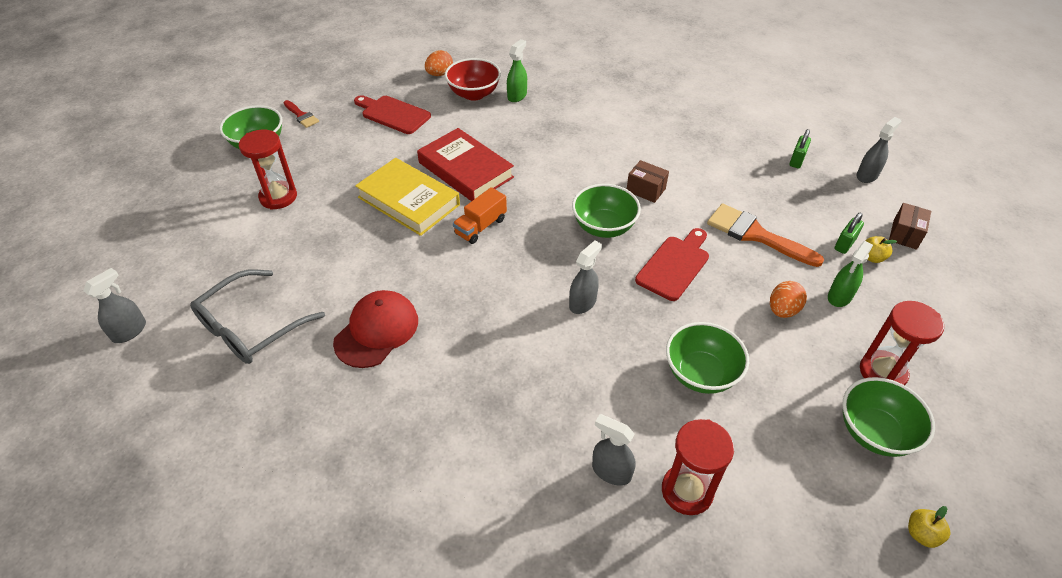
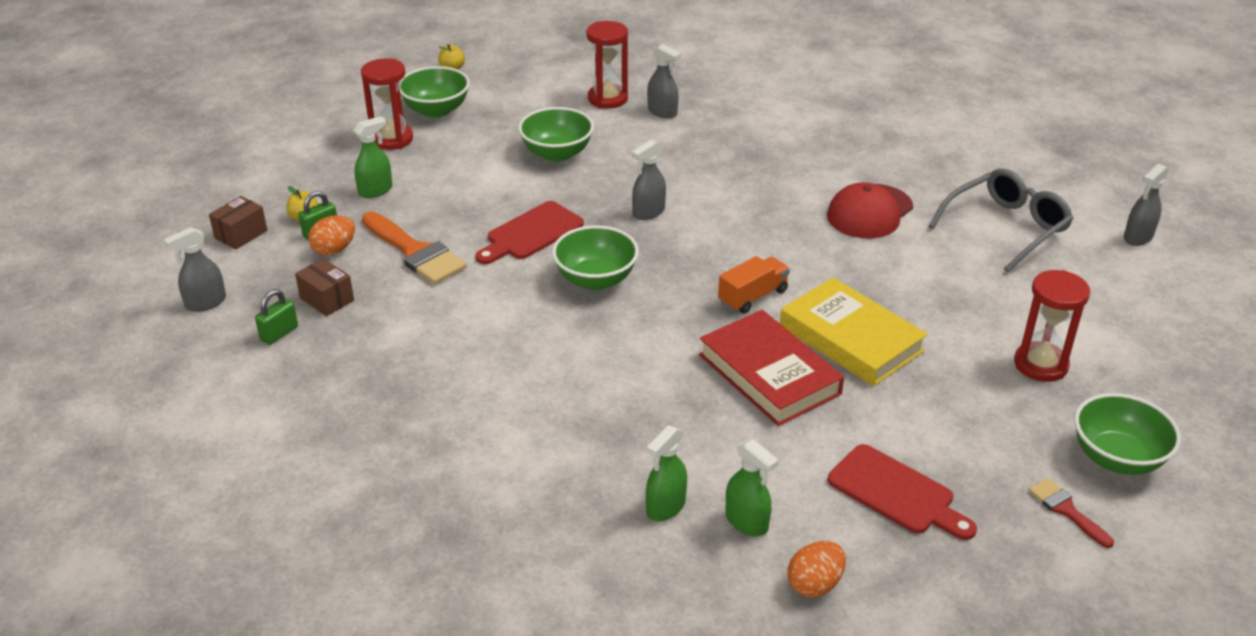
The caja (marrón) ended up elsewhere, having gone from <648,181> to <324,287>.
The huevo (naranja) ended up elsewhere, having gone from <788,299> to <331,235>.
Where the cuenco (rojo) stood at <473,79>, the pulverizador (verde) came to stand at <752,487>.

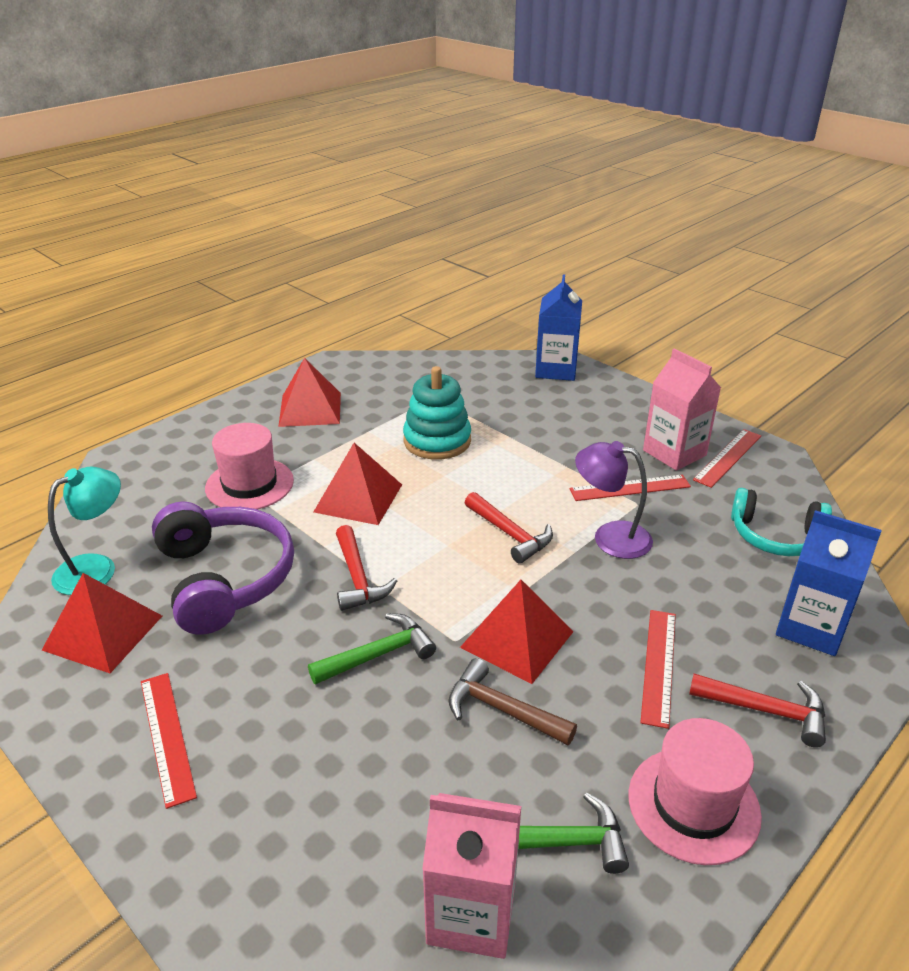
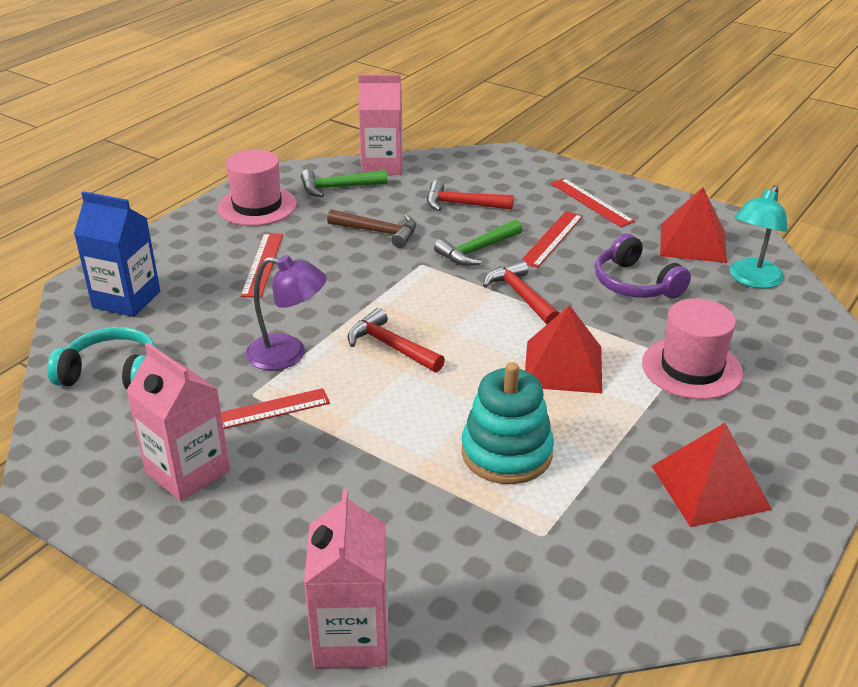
What was the cartón de leche (azul) at <558,327> turned into the cartón de leche (rosa) at <346,578>.
The martillo (rojo) ended up elsewhere, having gone from <757,710> to <470,195>.
The regla (rojo) ended up elsewhere, having gone from <727,458> to <552,239>.
The size of the auriculares (morado) at <223,568> changed by a factor of 0.66.
The second view lost the pirámide (rojo) at <517,632>.

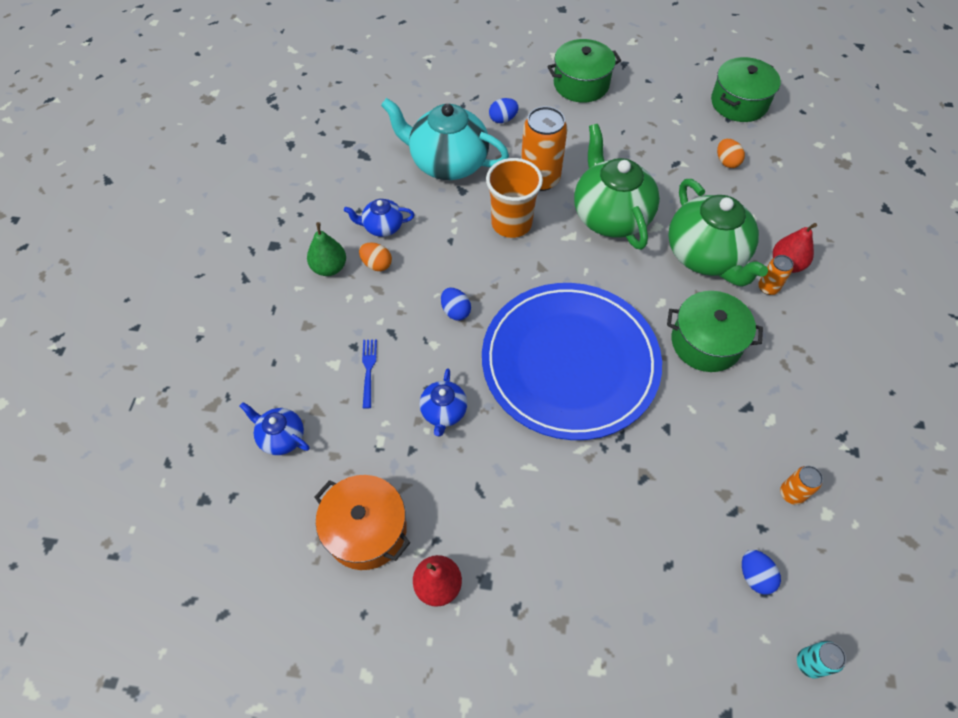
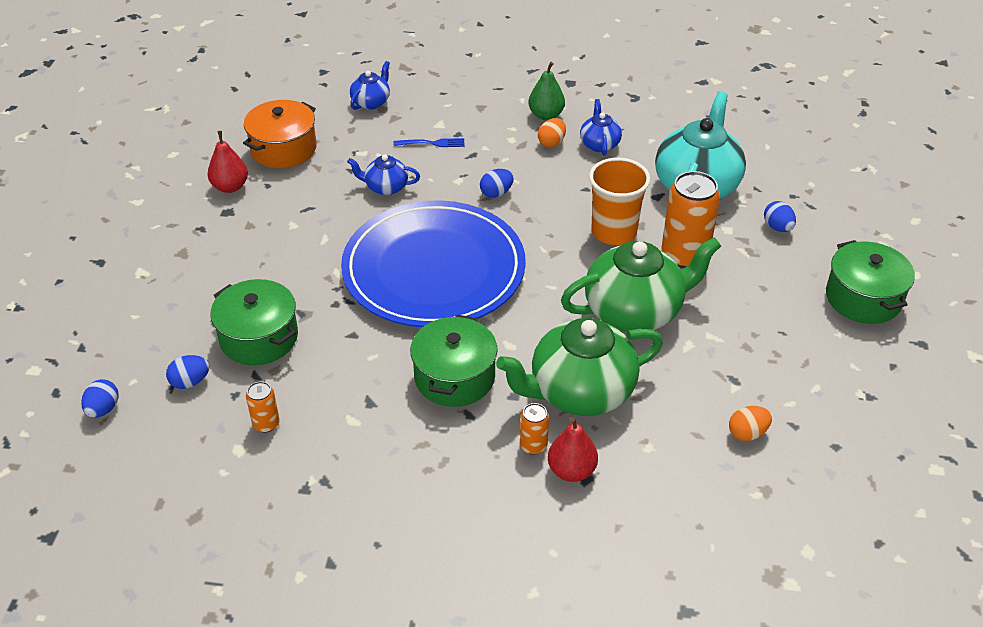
Where the lata (turquesa) stood at <821,659>, the huevo (azul) came to stand at <100,398>.
The olla (verde) ended up elsewhere, having gone from <746,89> to <254,322>.

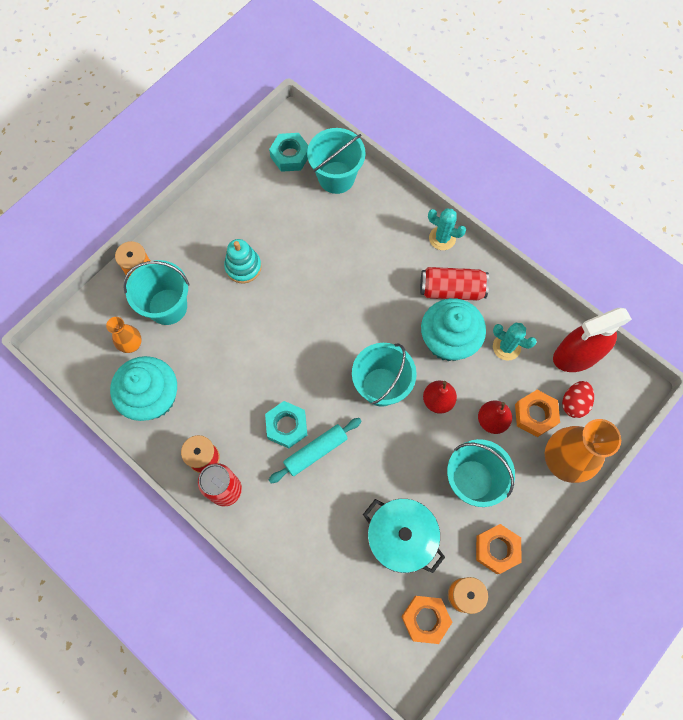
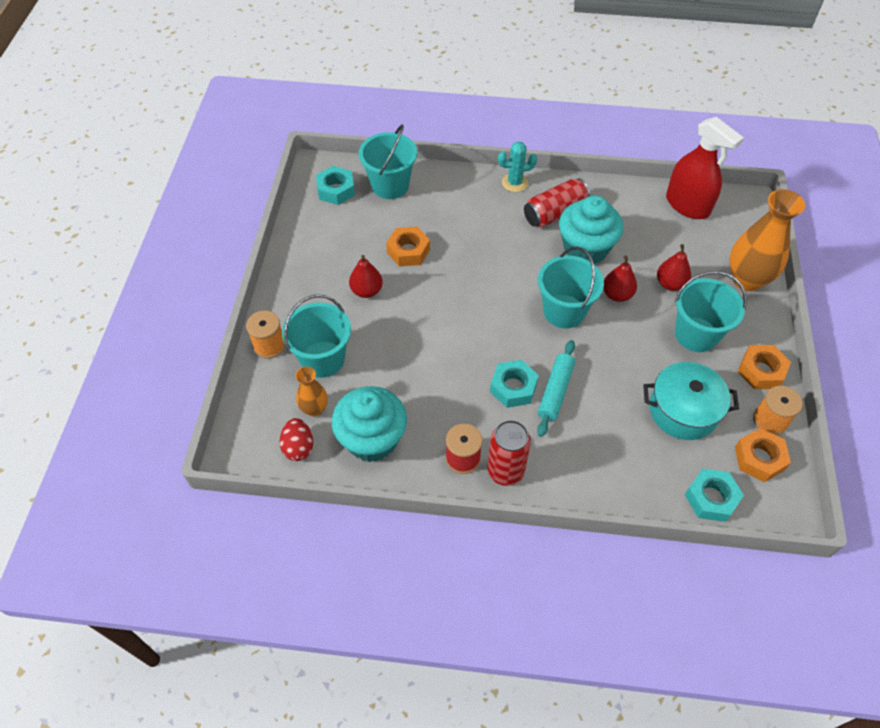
The huevo (rojo) ended up elsewhere, having gone from <578,399> to <296,439>.
Where the juguete apilable (turquesa) stood at <243,261>, the pera (rojo) came to stand at <366,276>.
The tuerca (naranja) ended up elsewhere, having gone from <537,413> to <408,247>.
The pulverizador (rojo) at <592,340> ended up facing another way, 75 degrees counterclockwise from before.
The second view gained the tuerca (turquesa) at <714,495>.
The second view lost the cactus (turquesa) at <515,342>.

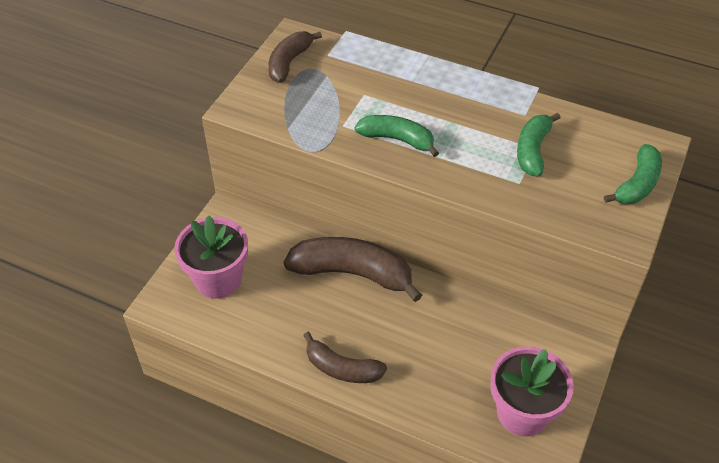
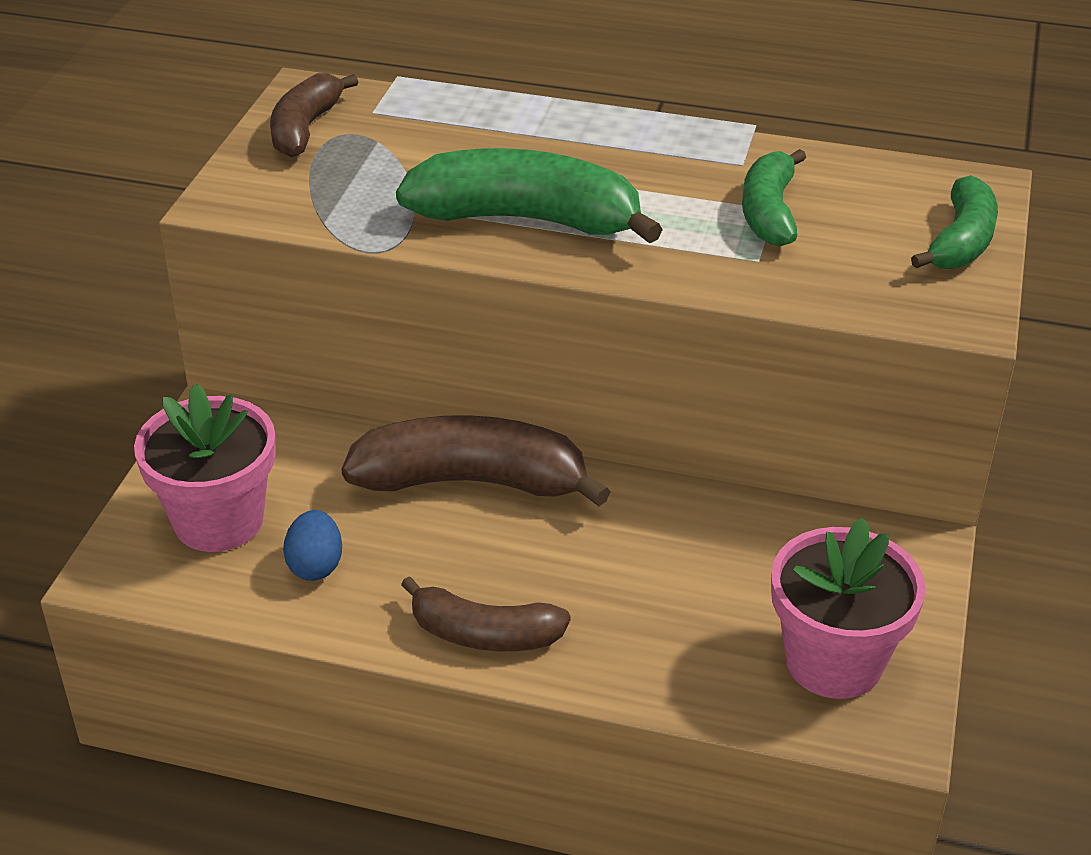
The second view gained the huevo (azul) at <312,545>.
The size of the plátano (verde) at <397,136> changed by a factor of 1.64.

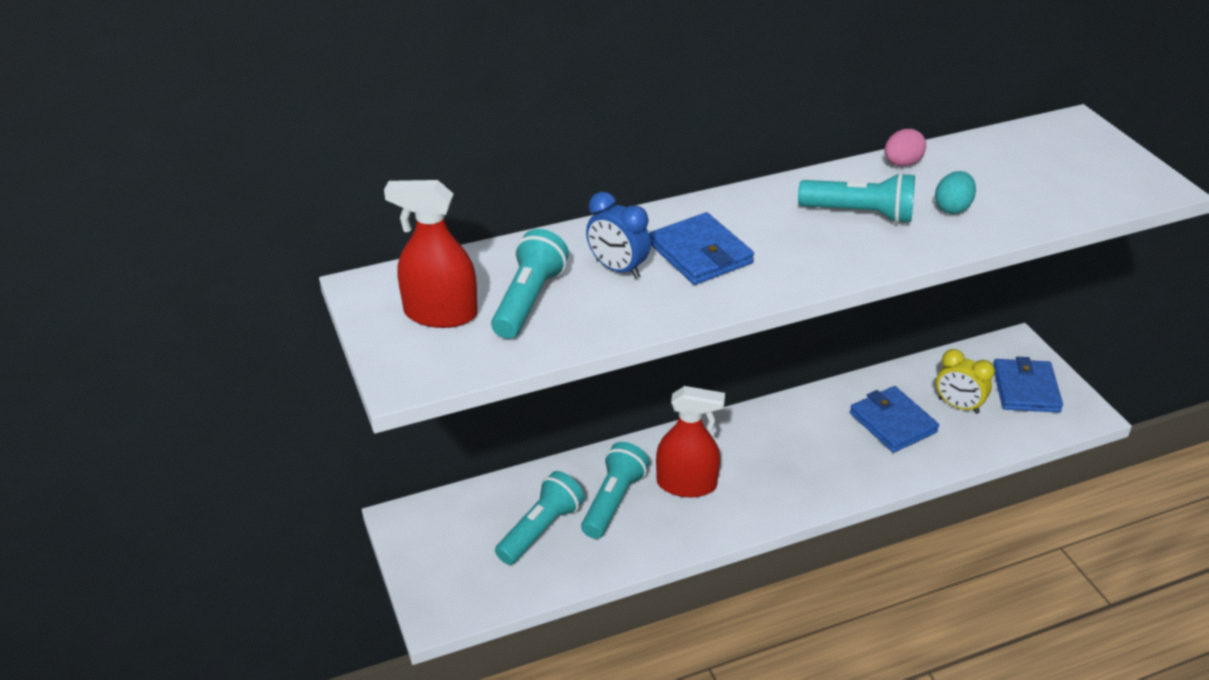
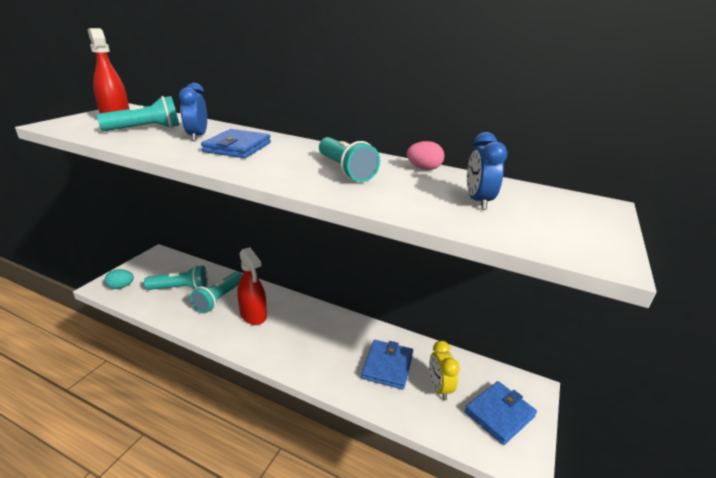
The huevo (turquesa) ended up elsewhere, having gone from <955,192> to <119,279>.
The lámpara de mano (turquesa) at <615,490> ended up facing another way, 135 degrees clockwise from before.
The second view gained the despertador (azul) at <487,171>.

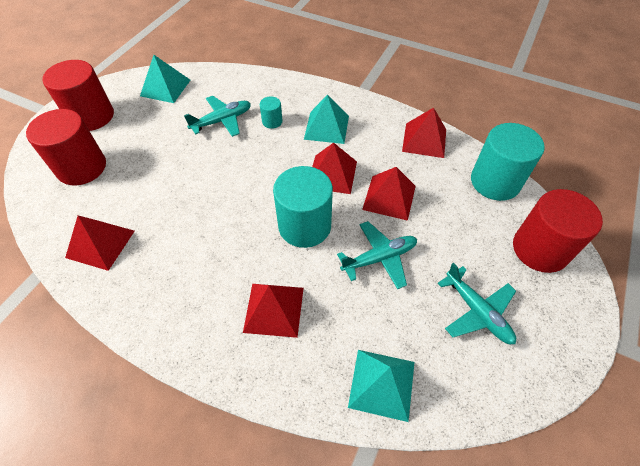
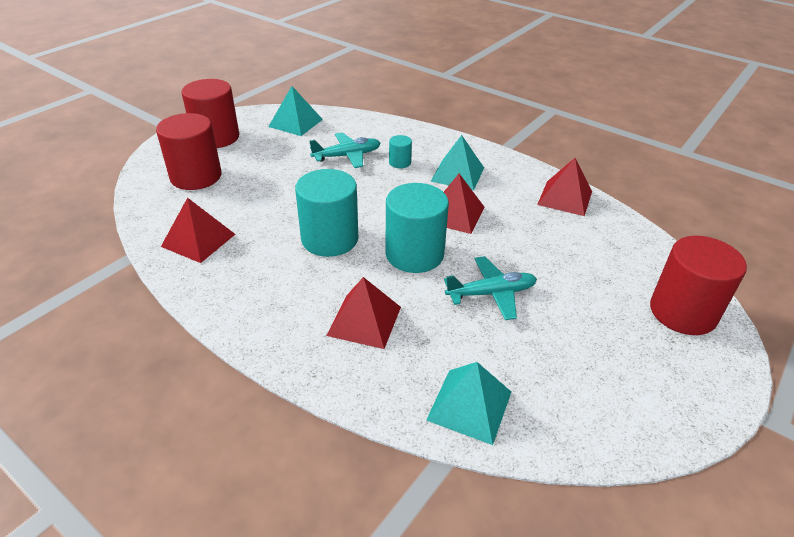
The cilindro (turquesa) ended up elsewhere, having gone from <508,162> to <326,213>.
The second view lost the pirámide (rojo) at <389,194>.
The second view lost the avión (turquesa) at <477,303>.

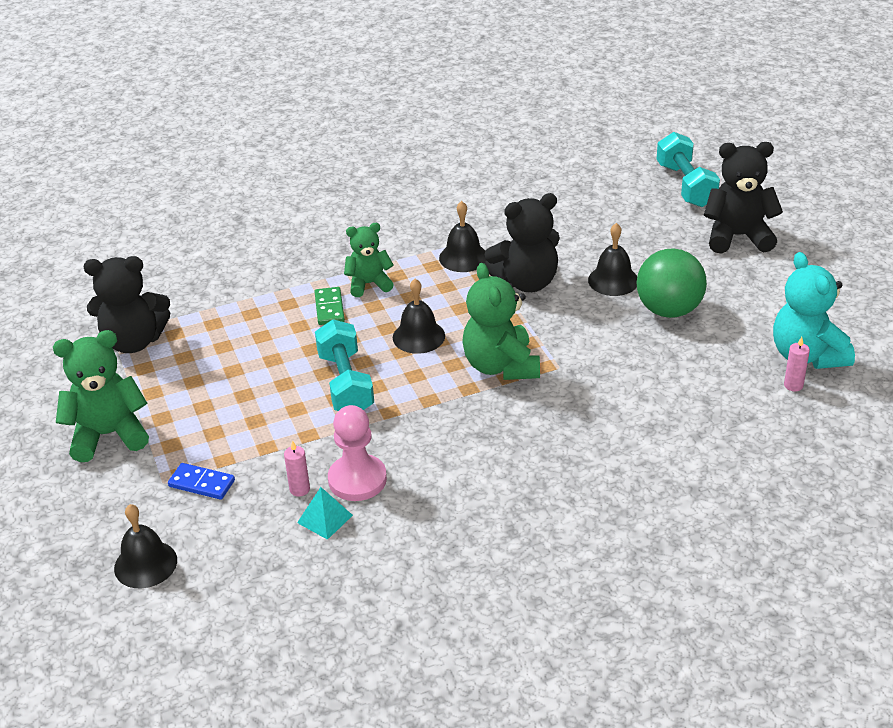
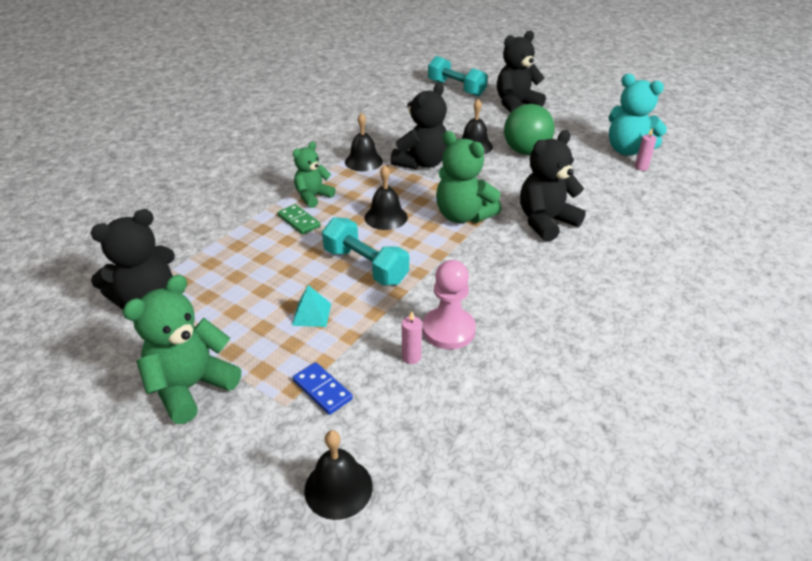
The pirámide (turquesa) ended up elsewhere, having gone from <325,513> to <311,306>.
The ficha de dominó (azul) at <201,481> ended up facing another way, 60 degrees clockwise from before.
The second view gained the osito (negro) at <553,186>.

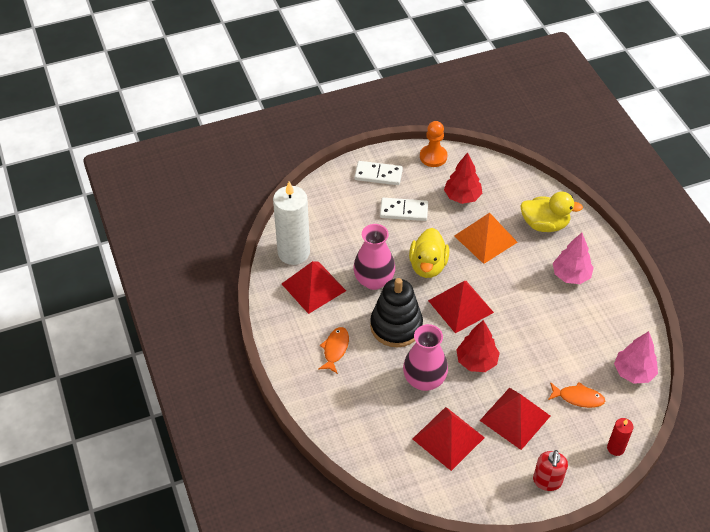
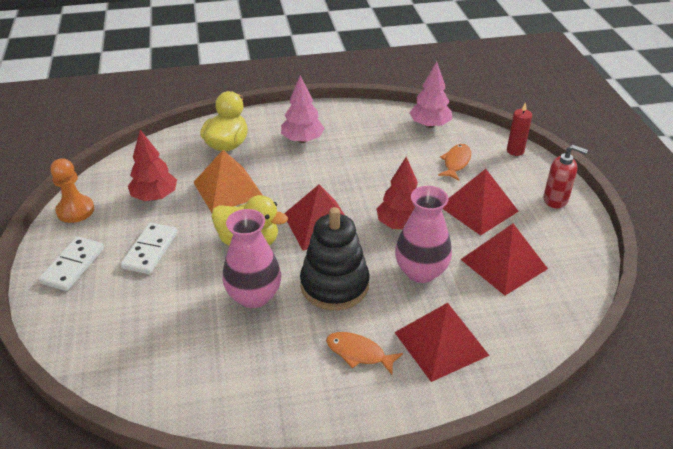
The pirámide (rojo) ended up elsewhere, having gone from <314,287> to <442,342>.
The second view lost the vela (blanco) at <291,223>.

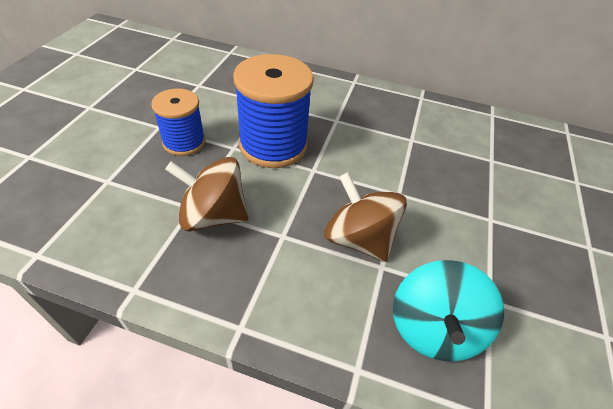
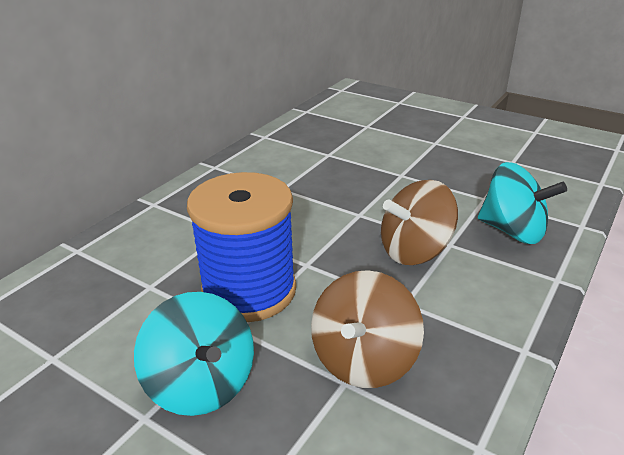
Where the carrete (azul) stood at <178,122>, the peonza (turquesa) came to stand at <194,354>.

